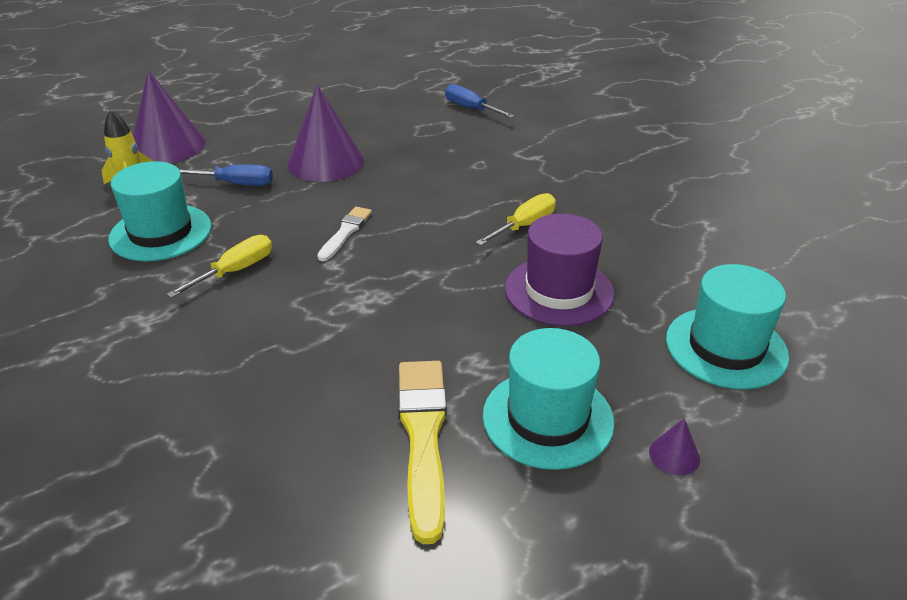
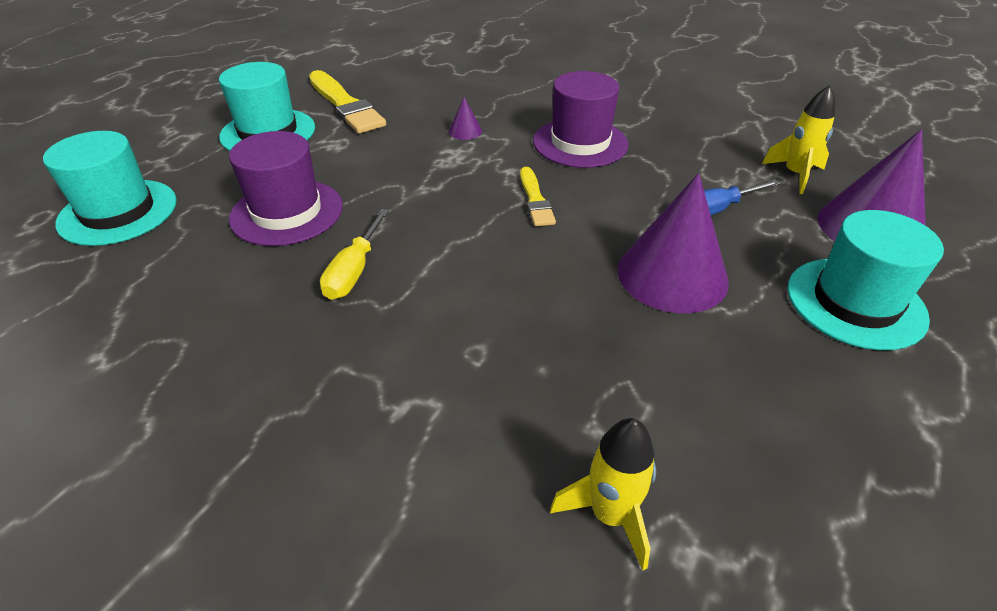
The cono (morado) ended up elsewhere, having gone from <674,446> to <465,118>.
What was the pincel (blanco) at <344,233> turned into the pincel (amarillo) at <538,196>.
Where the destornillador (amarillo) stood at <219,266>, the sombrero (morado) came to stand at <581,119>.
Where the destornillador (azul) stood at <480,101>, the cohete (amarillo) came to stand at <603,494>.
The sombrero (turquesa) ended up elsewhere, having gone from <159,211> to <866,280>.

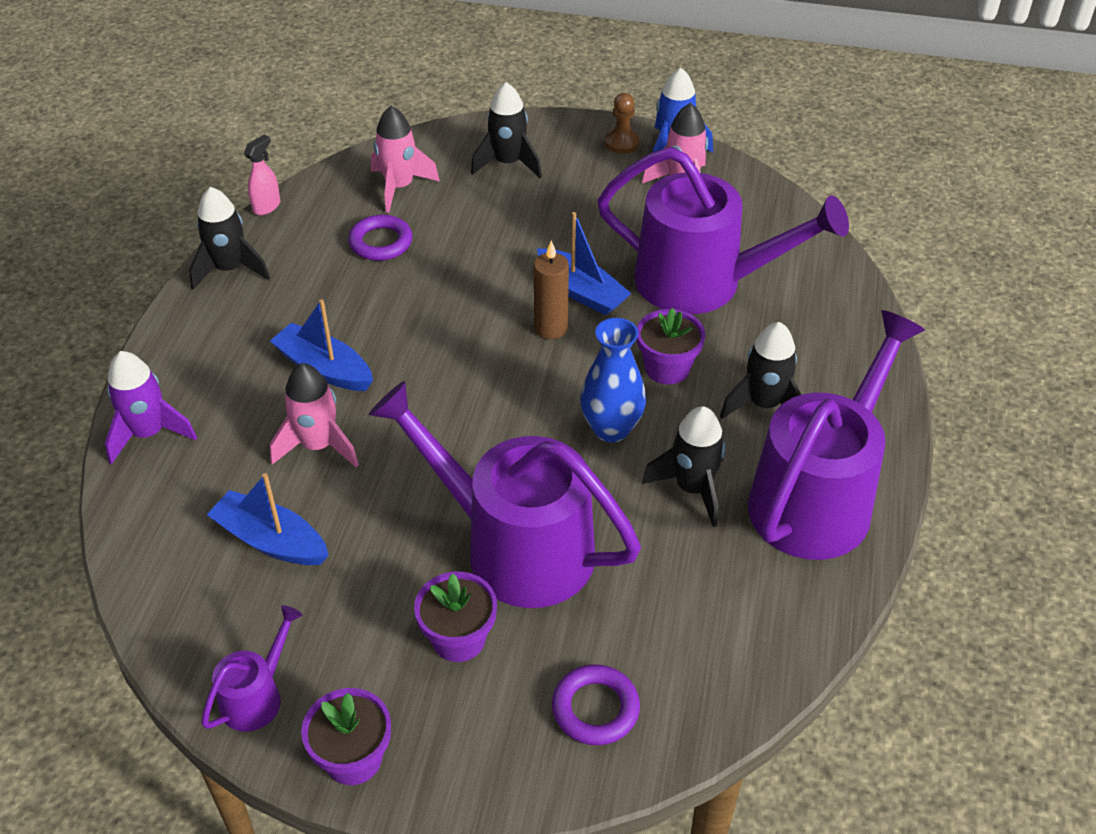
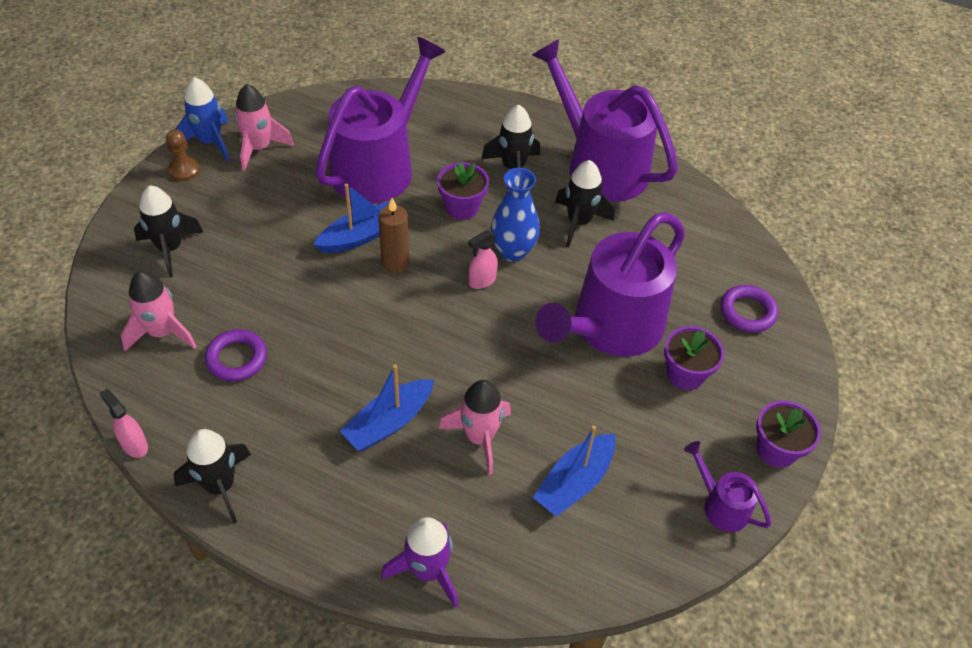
The second view gained the pulverizador (rosa) at <483,259>.

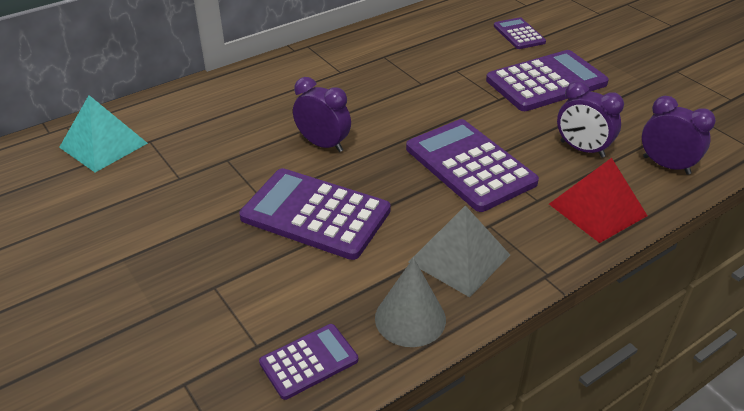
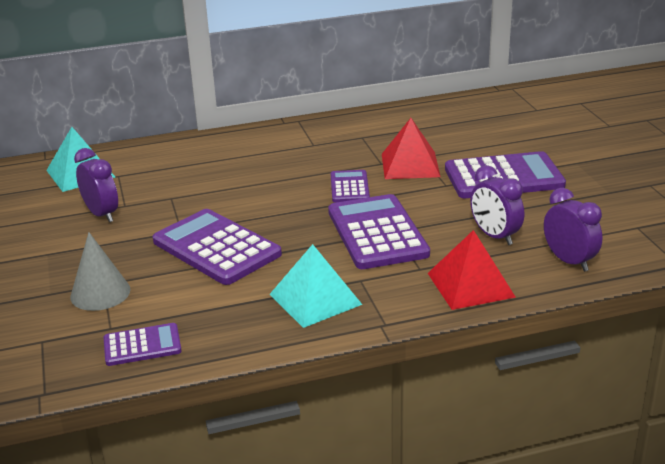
The cono (gris) ended up elsewhere, having gone from <410,302> to <100,271>.
The despertador (morado) ended up elsewhere, having gone from <322,114> to <96,185>.
What was the pirámide (gris) at <459,251> turned into the pirámide (turquesa) at <316,286>.
The calculadora (morado) ended up elsewhere, having gone from <520,33> to <350,186>.
The second view gained the pirámide (rojo) at <411,148>.

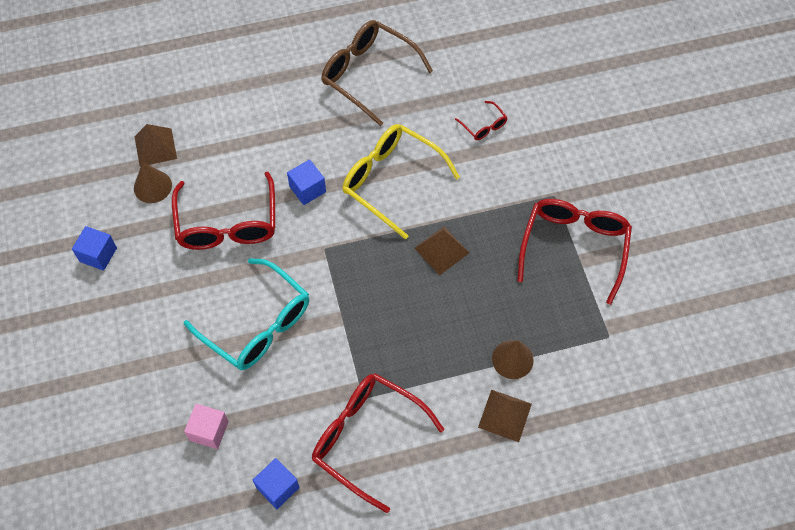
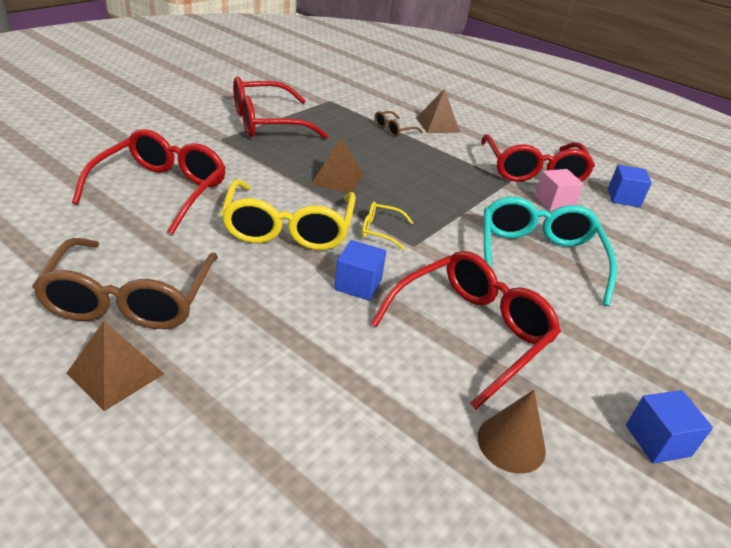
The pirámide (marrón) ended up elsewhere, having gone from <156,145> to <115,366>.
The size of the gafas (rojo) at <481,120> changed by a factor of 2.22.
The second view gained the gafas (amarillo) at <387,226>.
Where the cono (marrón) stood at <513,359>, the gafas (marrón) came to stand at <399,124>.
The cubo (rosa) ended up elsewhere, having gone from <206,426> to <559,190>.

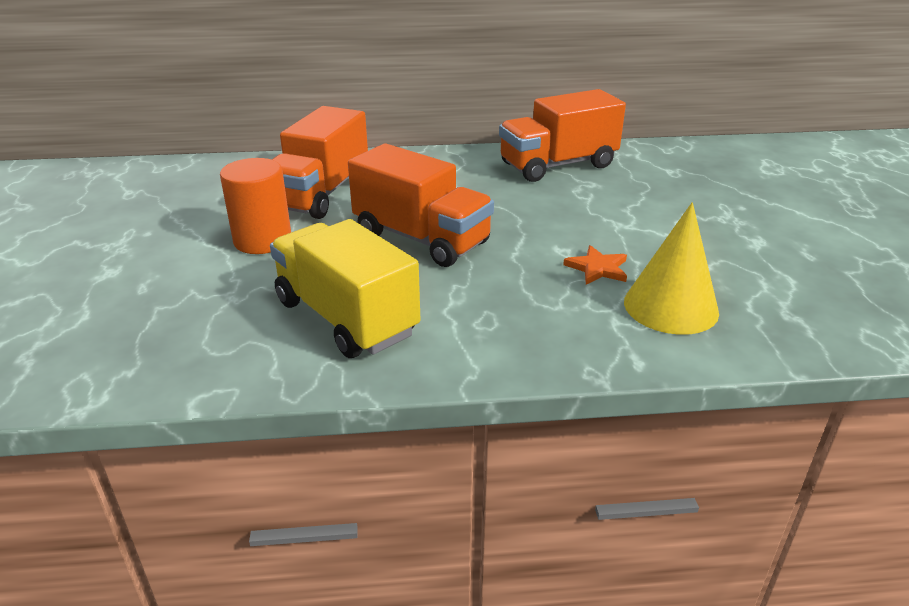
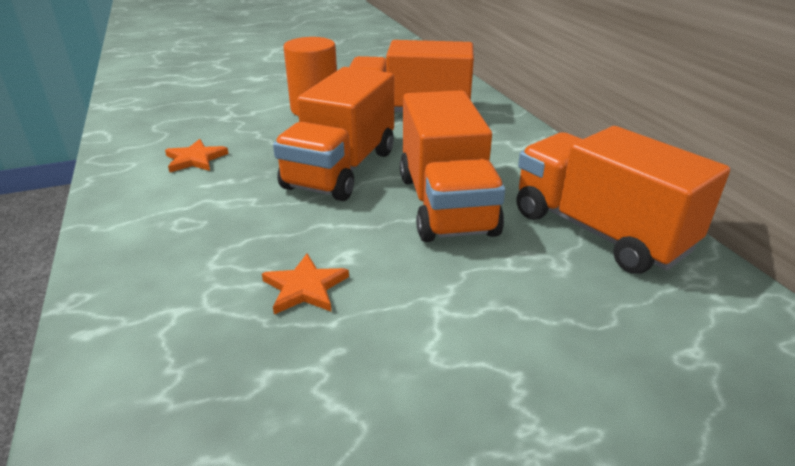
Where the camión (amarillo) stood at <345,288>, the estrella (naranja) came to stand at <197,155>.
The second view gained the camión (naranja) at <452,166>.
The second view lost the cono (amarillo) at <671,268>.

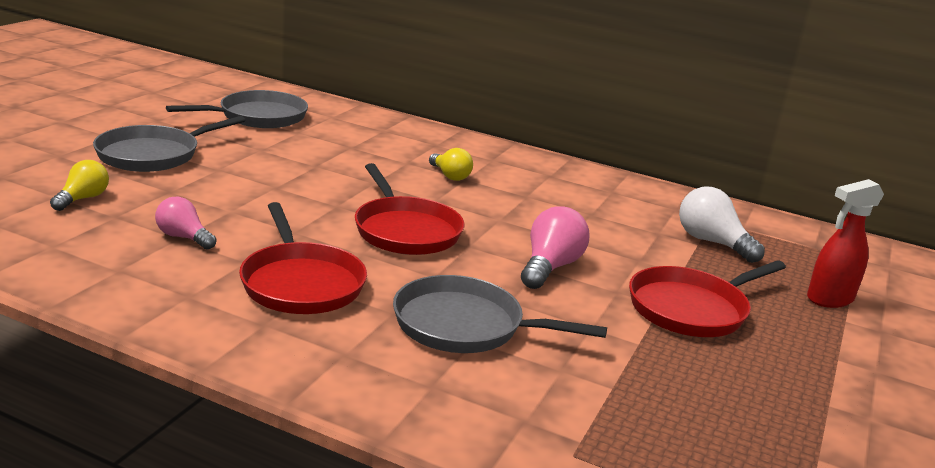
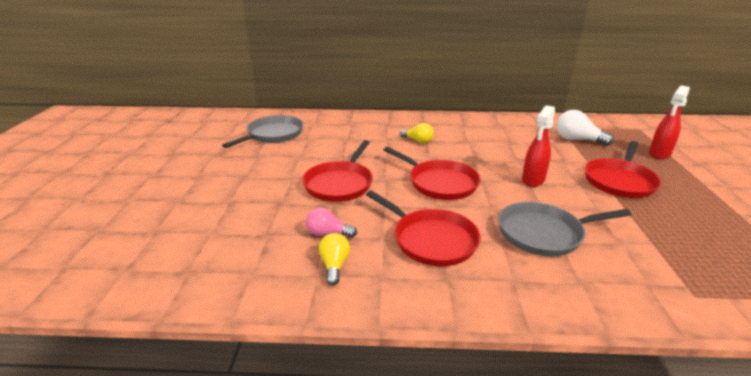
The second view gained the sartén (rojo) at <337,171>.
The bombilla (amarillo) ended up elsewhere, having gone from <79,185> to <334,259>.
Where the bombilla (rosa) stood at <555,247>, the pulverizador (rojo) came to stand at <538,146>.
The second view lost the sartén (gris) at <169,144>.

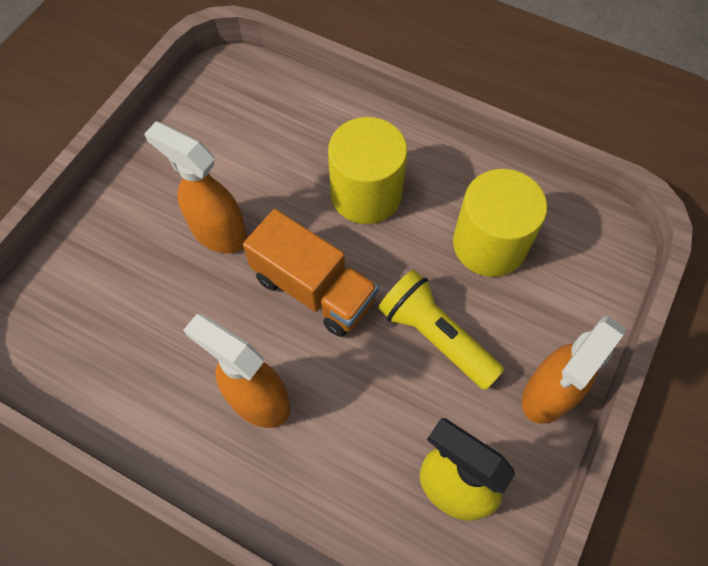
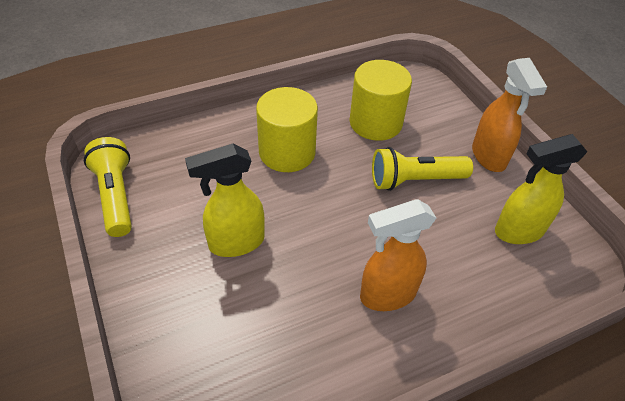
The second view gained the lámpara de mano (amarillo) at <108,187>.
What was the pulverizador (naranja) at <195,187> turned into the pulverizador (amarillo) at <225,200>.
The second view lost the camión (naranja) at <310,273>.

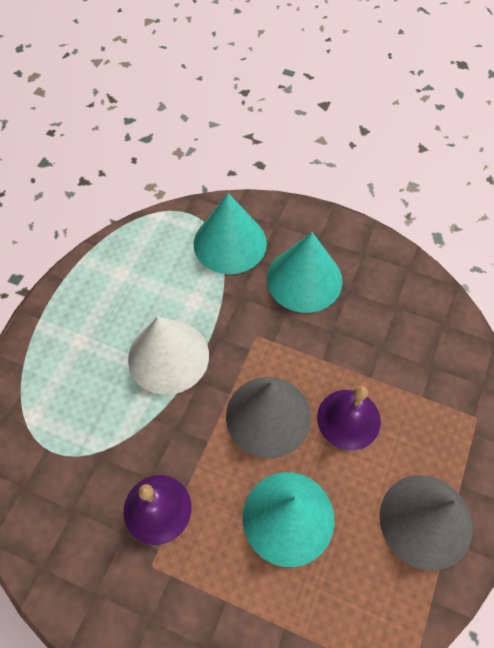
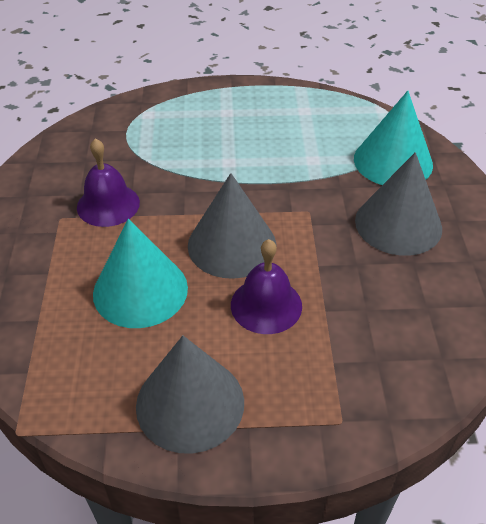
What was the cono (turquesa) at <304,272> turned into the cono (gris) at <398,204>.
The second view lost the cono (blanco) at <168,355>.

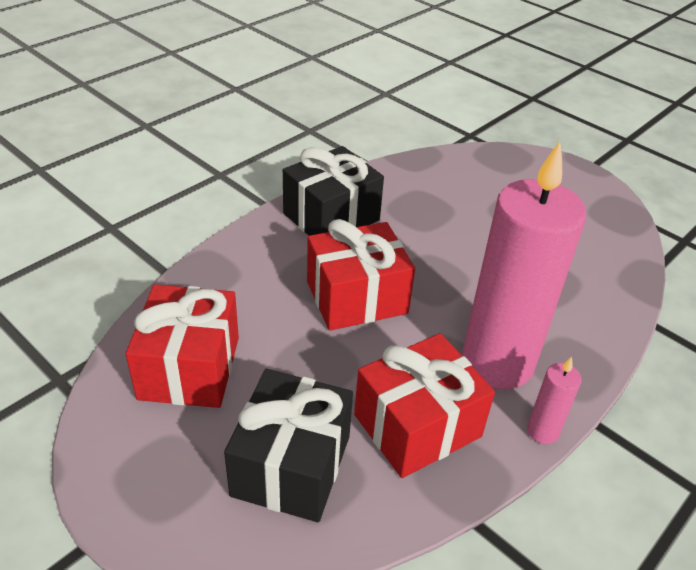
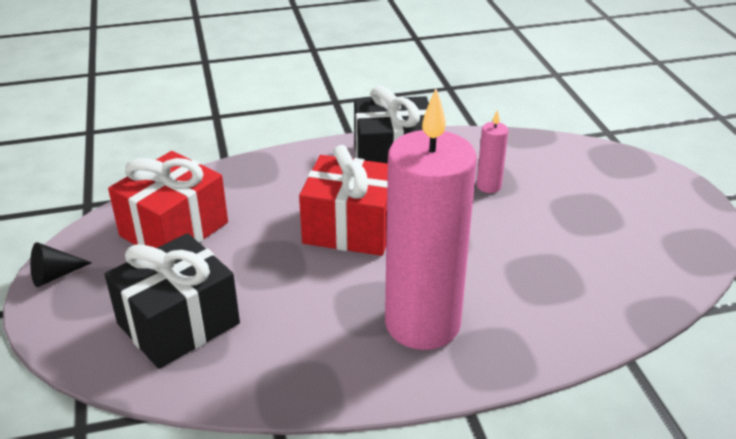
The second view gained the cono (negro) at <61,264>.
The vela (rosa) ended up elsewhere, having gone from <554,400> to <492,151>.
The second view lost the regalo (rojo) at <424,405>.

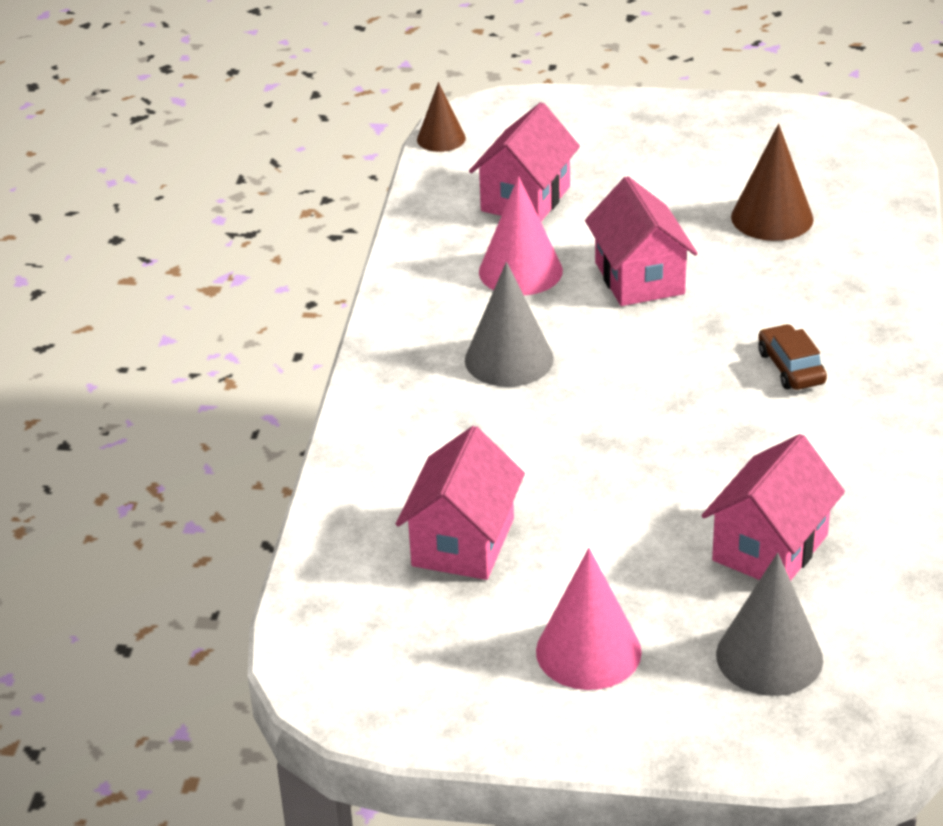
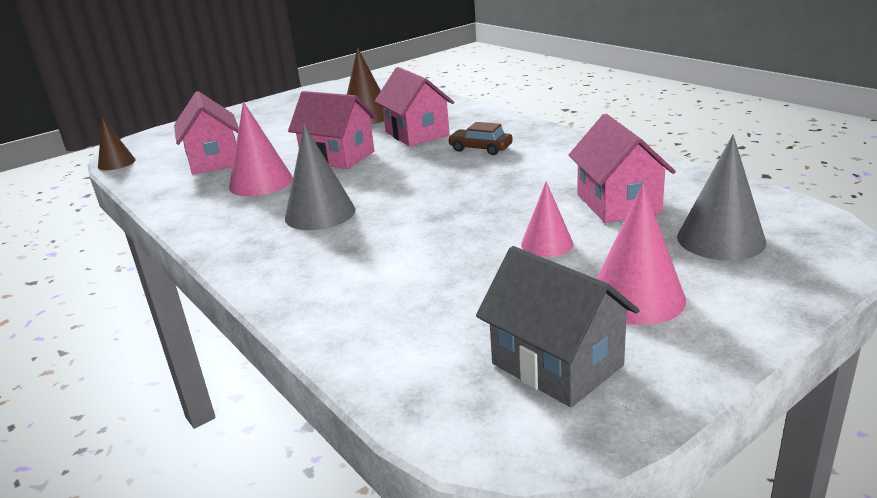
The casa (rosa) ended up elsewhere, having gone from <460,503> to <414,106>.
The second view gained the casa (gris) at <558,326>.
The second view gained the cono (rosa) at <547,219>.

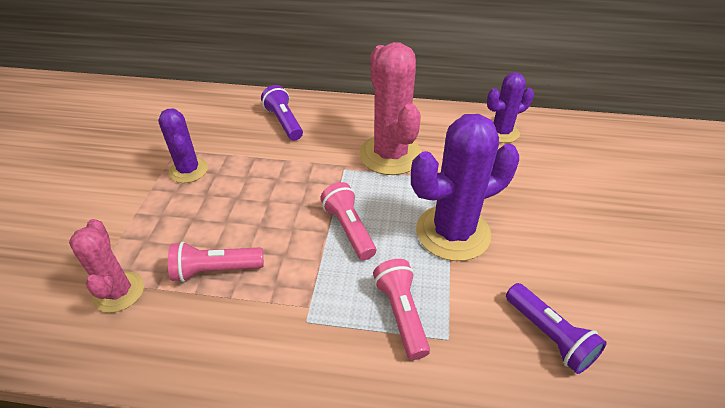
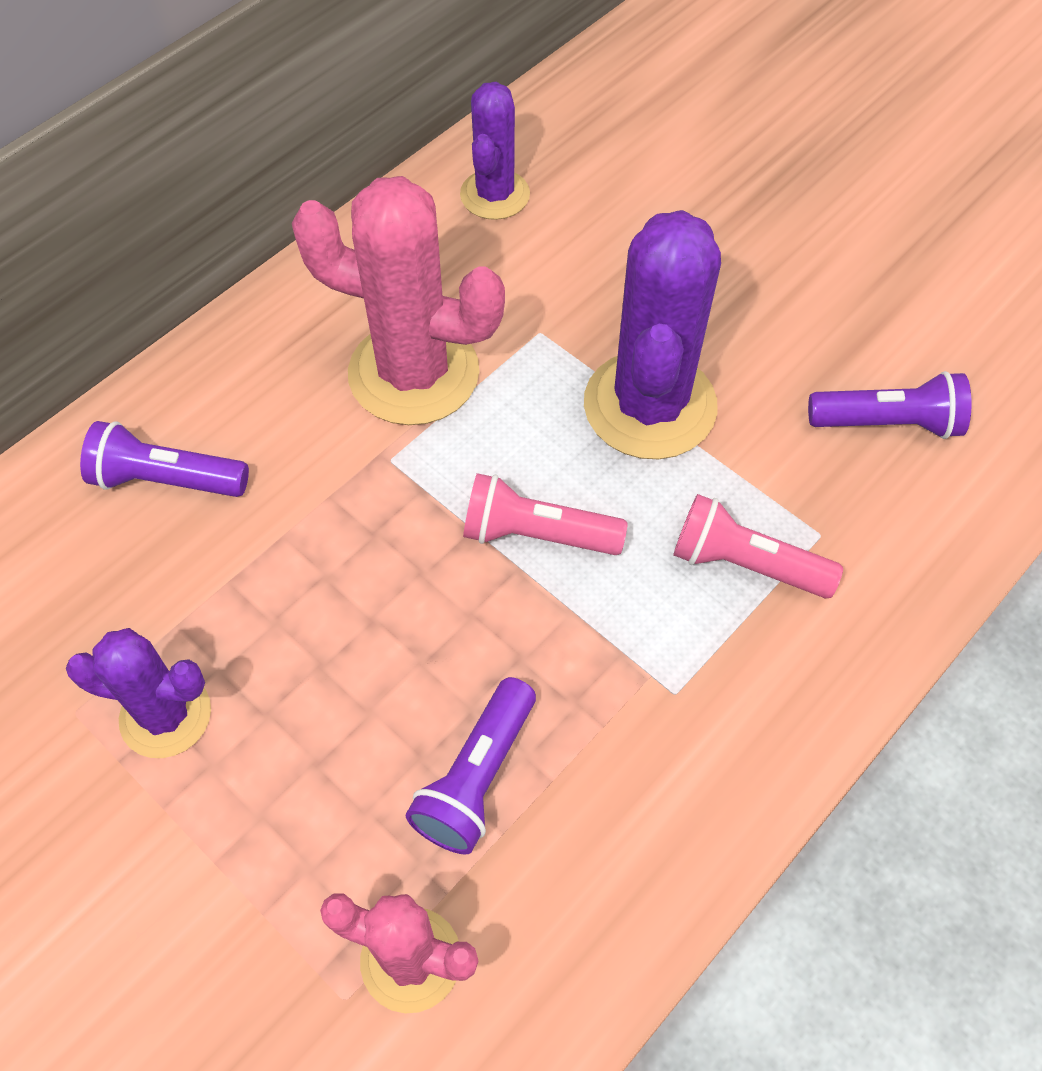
What was the lámpara de mano (rosa) at <215,262> turned into the lámpara de mano (morado) at <471,766>.

